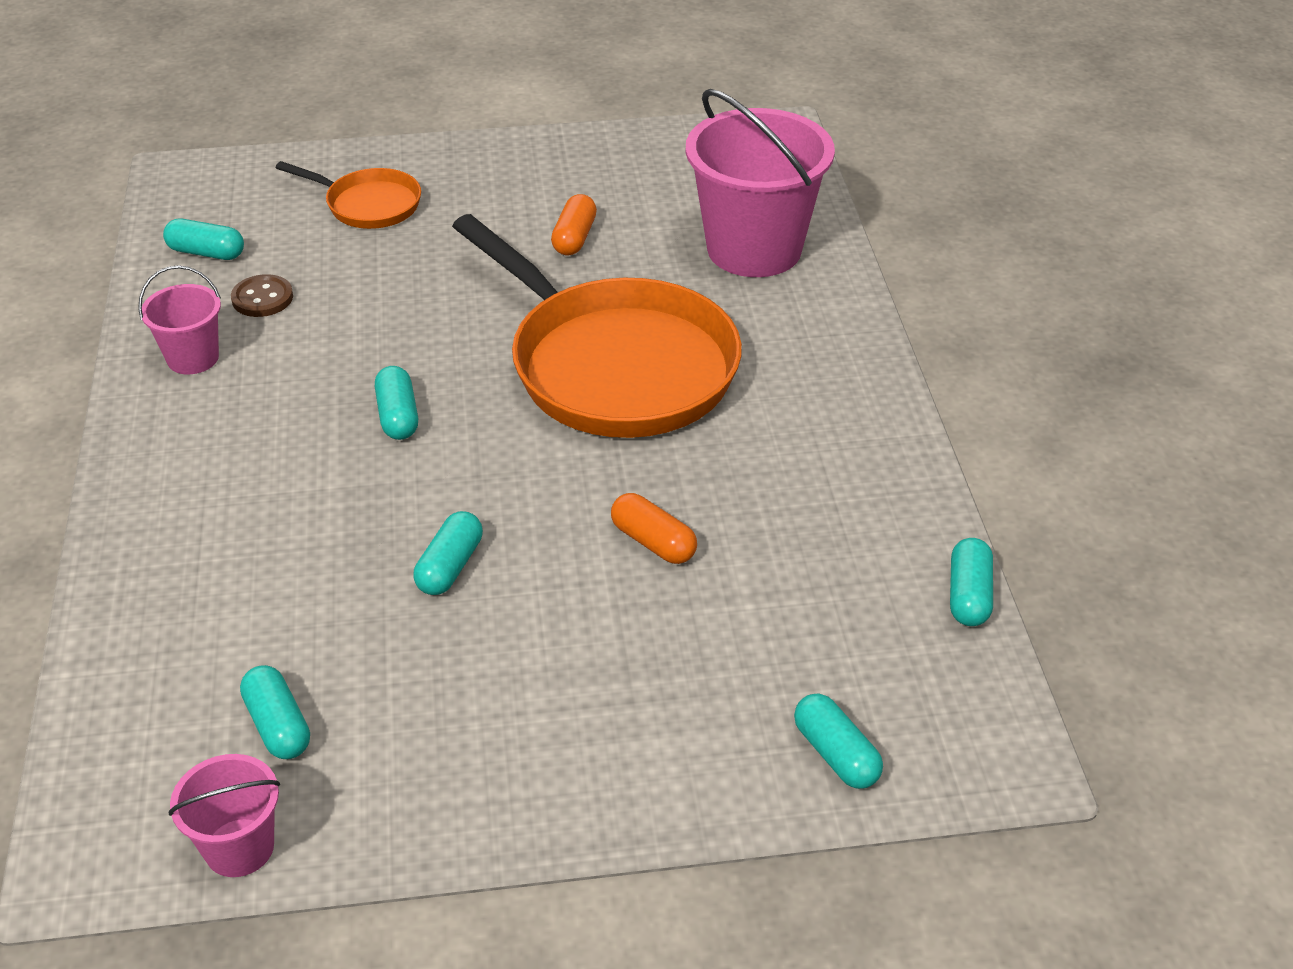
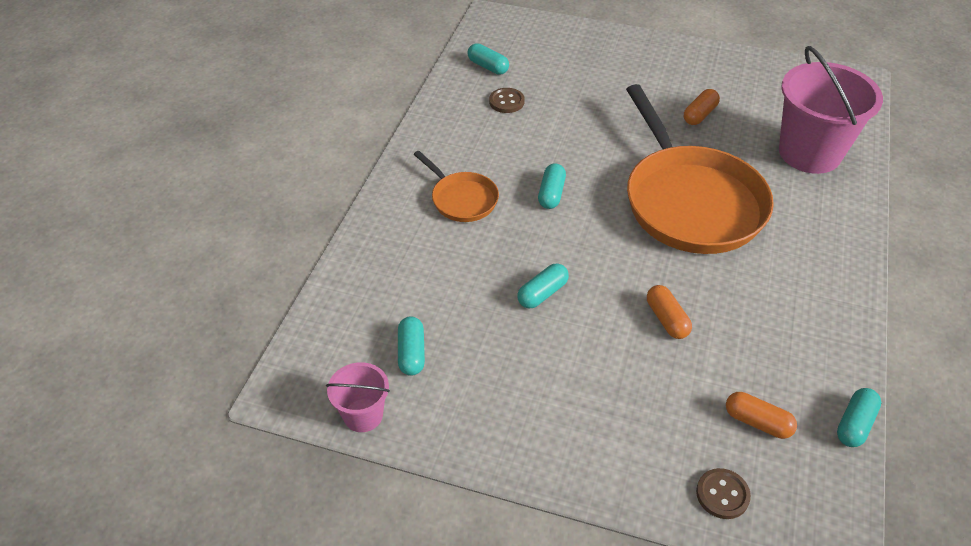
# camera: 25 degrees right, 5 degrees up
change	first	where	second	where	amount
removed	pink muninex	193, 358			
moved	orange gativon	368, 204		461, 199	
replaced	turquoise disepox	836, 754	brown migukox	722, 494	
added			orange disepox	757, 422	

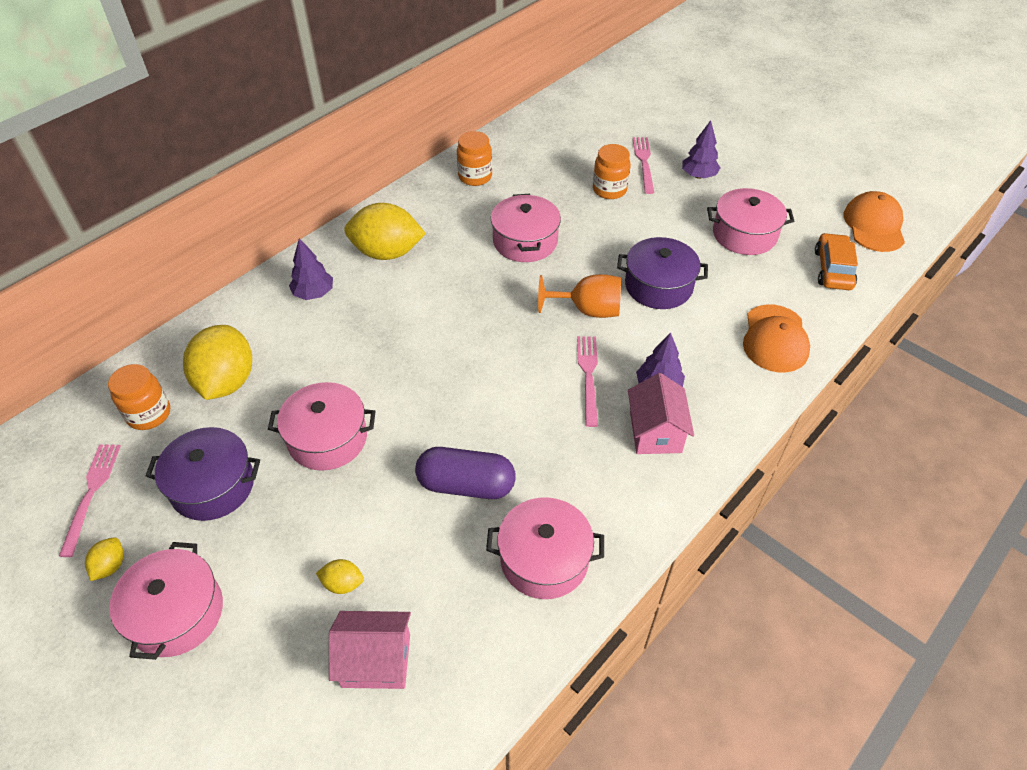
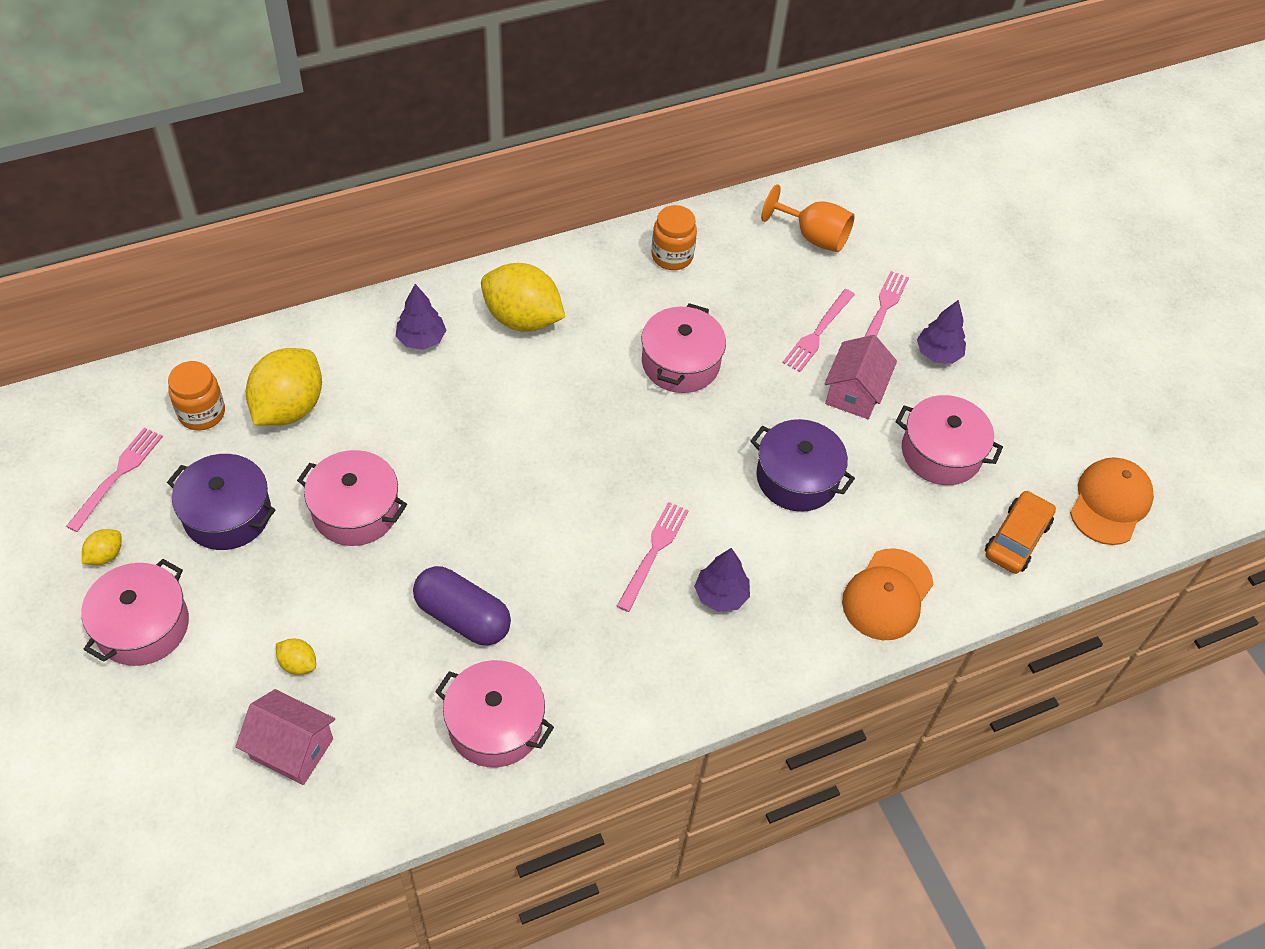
# camera: 20 degrees right, 5 degrees up
change	first	where	second	where	amount
moved	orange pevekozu	588, 310		813, 236	
replaced	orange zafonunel	609, 190	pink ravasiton	818, 332	
moved	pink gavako	655, 432		854, 393	

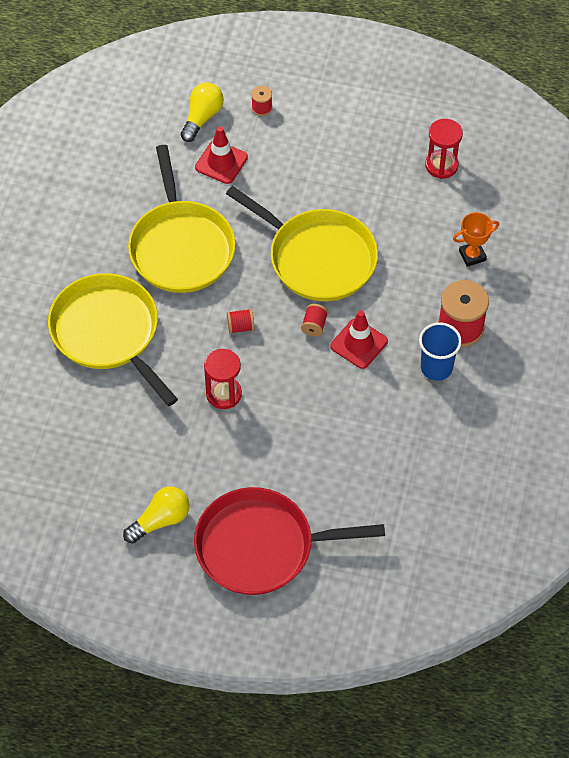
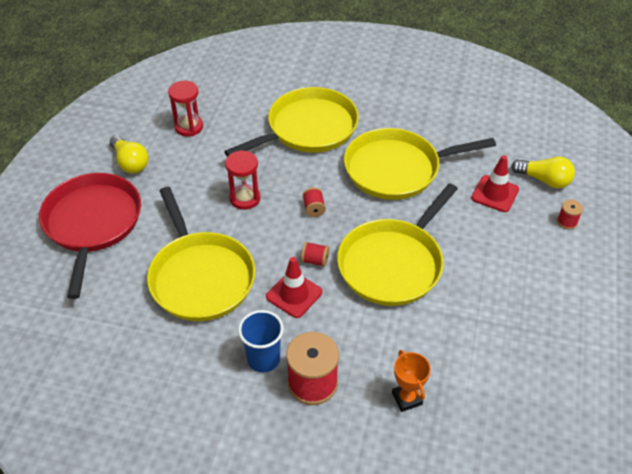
# camera: 90 degrees right, 10 degrees down
change	first	where	second	where	amount
moved	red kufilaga	441, 165		189, 127	
added			yellow gativon	200, 277	

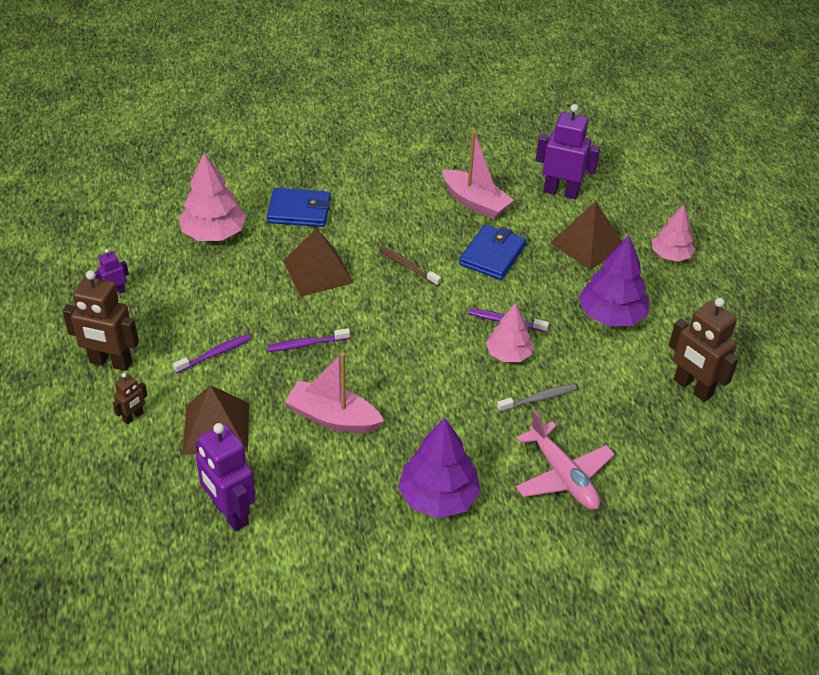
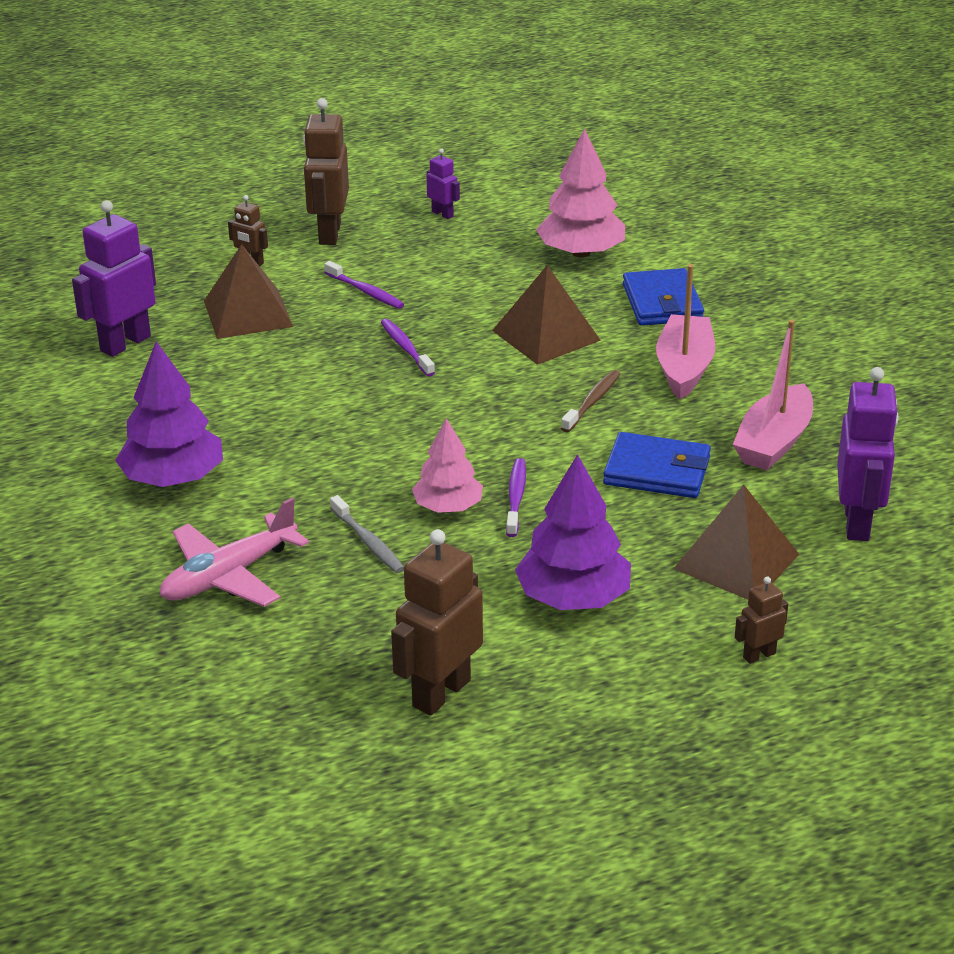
# camera: 80 degrees right, 10 degrees down
change	first	where	second	where	amount
moved	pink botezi	333, 418		684, 368	
replaced	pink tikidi	670, 255	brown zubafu	759, 655	

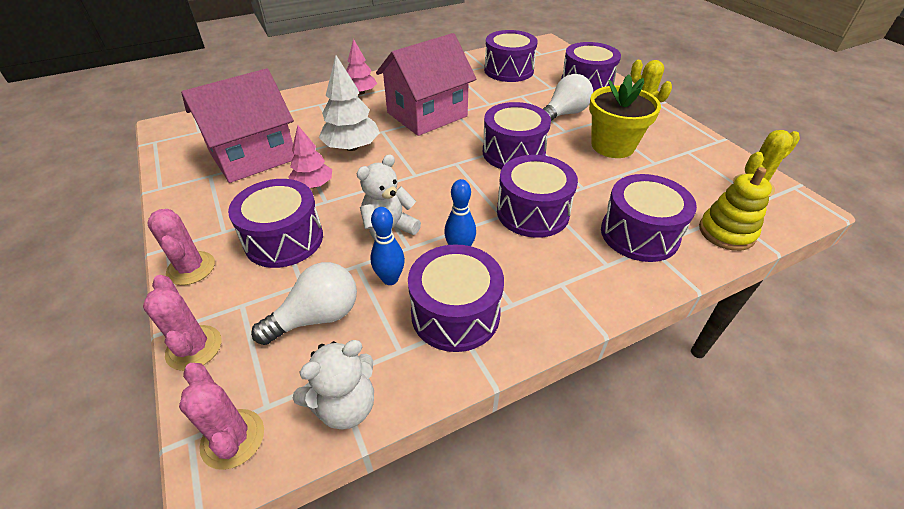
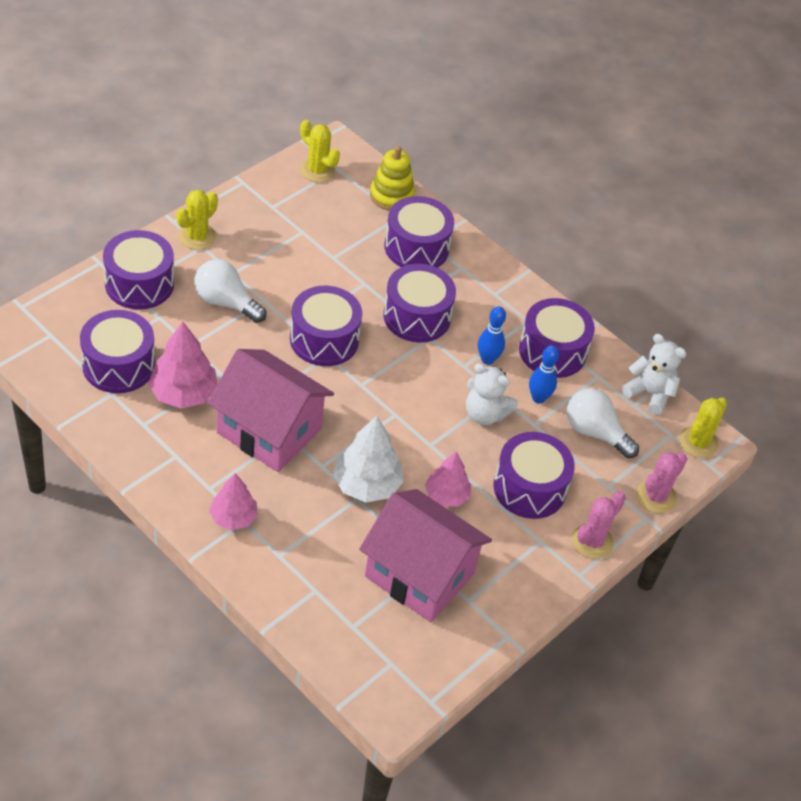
# camera: 115 degrees left, 5 degrees up
change	first	where	second	where	amount
recoloured	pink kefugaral	233, 439	yellow kefugaral	698, 442	
removed	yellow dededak	612, 146			
added			pink tikidi	183, 393	

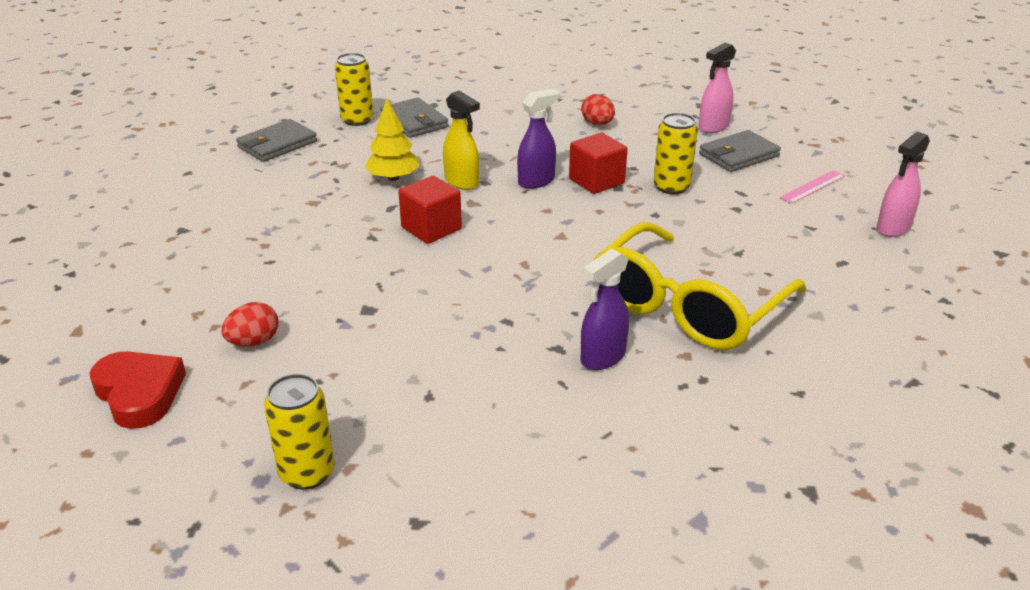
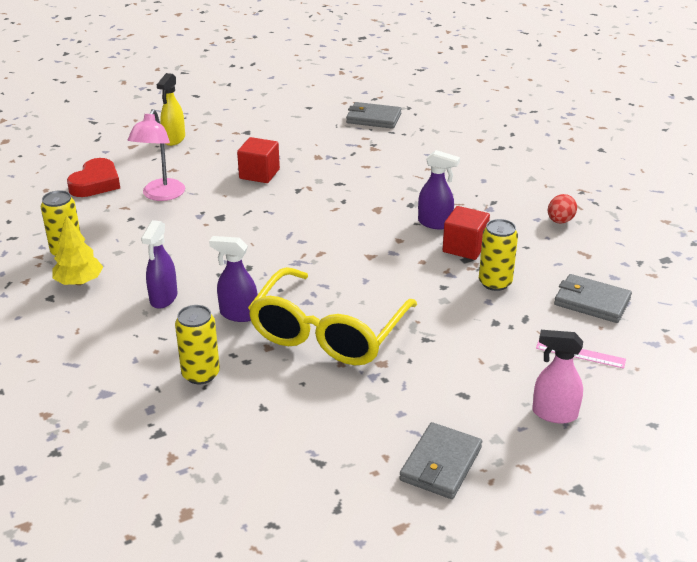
# camera: 60 degrees right, 0 degrees up
change	first	where	second	where	amount
replaced	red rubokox	254, 342	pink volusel	161, 195	
moved	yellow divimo	357, 120		200, 374	
moved	yellow tikidi	393, 178		79, 282	
moved	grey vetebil	414, 121		441, 464	
moved	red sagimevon	431, 228		259, 174	
moved	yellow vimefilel	462, 182		174, 139	
turned	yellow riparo	687, 306		328, 333	75 degrees counterclockwise
removed	pink vimefilel	713, 127			
added			purple vimefilel	163, 298	

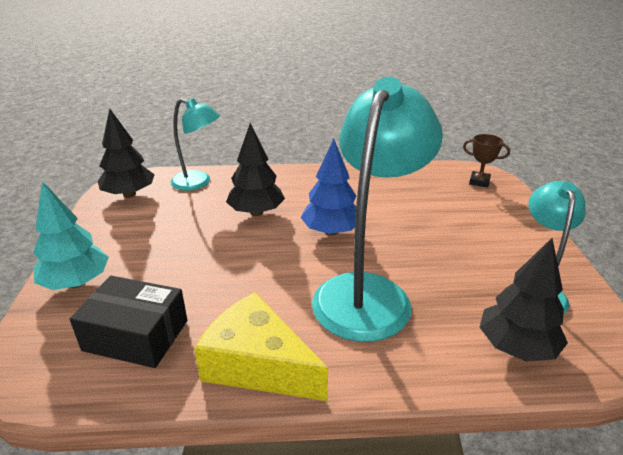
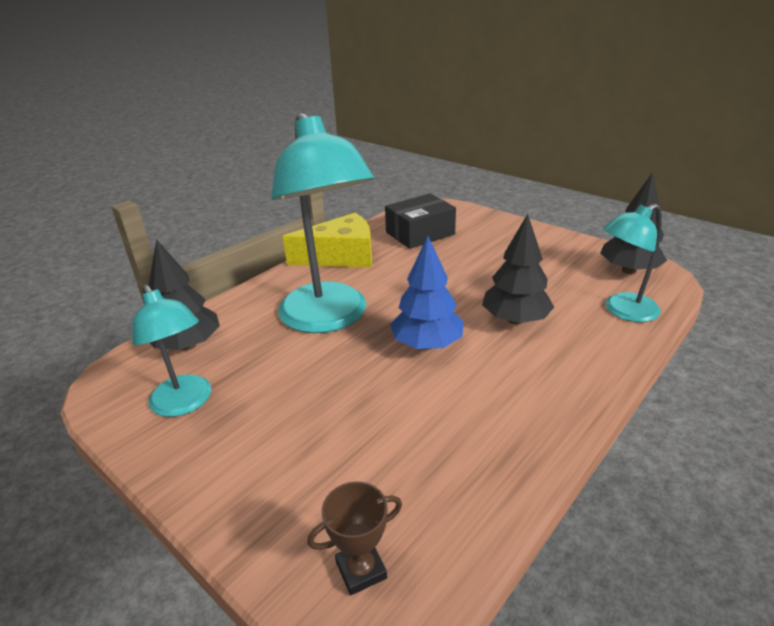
# camera: 135 degrees right, 0 degrees up
change	first	where	second	where	amount
removed	turquoise tikidi	76, 283			

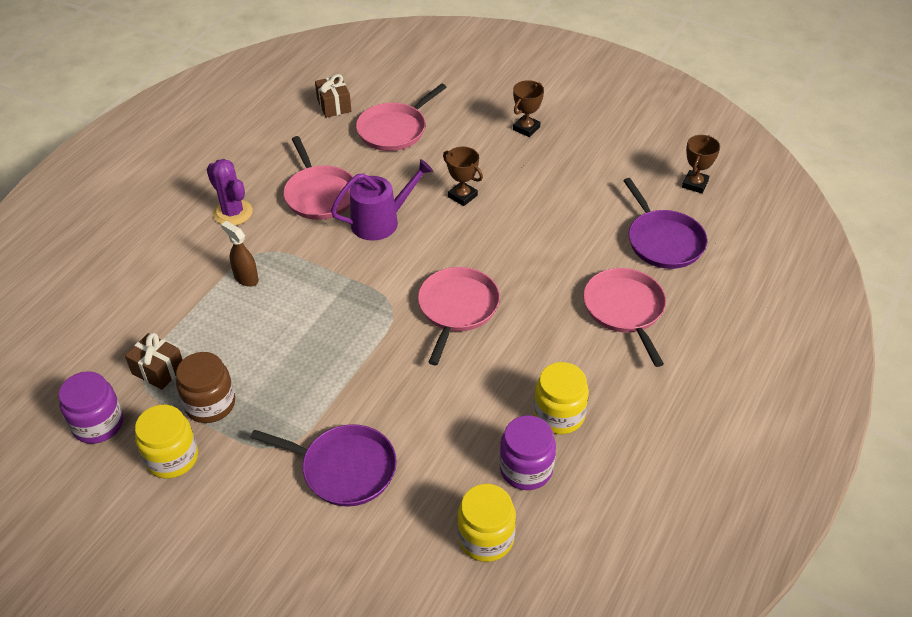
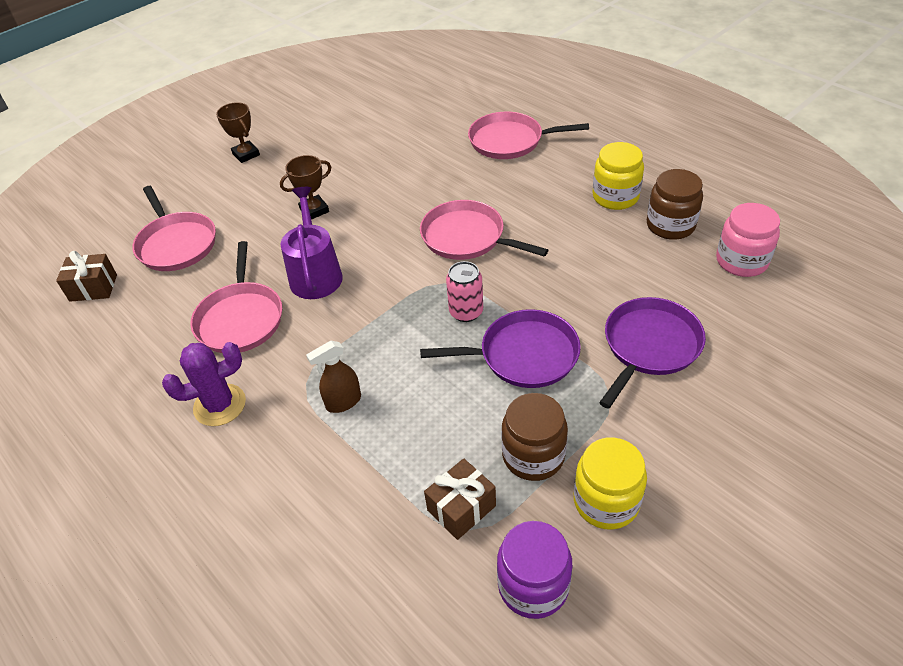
# camera: 70 degrees left, 0 degrees up
change	first	where	second	where	amount
turned	pink gativon	320, 194		240, 318	90 degrees clockwise
recoloured	yellow zafonunel	486, 538	pink zafonunel	741, 261	
recoloured	purple zafonunel	526, 469	brown zafonunel	670, 225	
moved	purple gativon	663, 241		523, 355	
removed	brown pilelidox	695, 184			
added			pink divimo	466, 312	

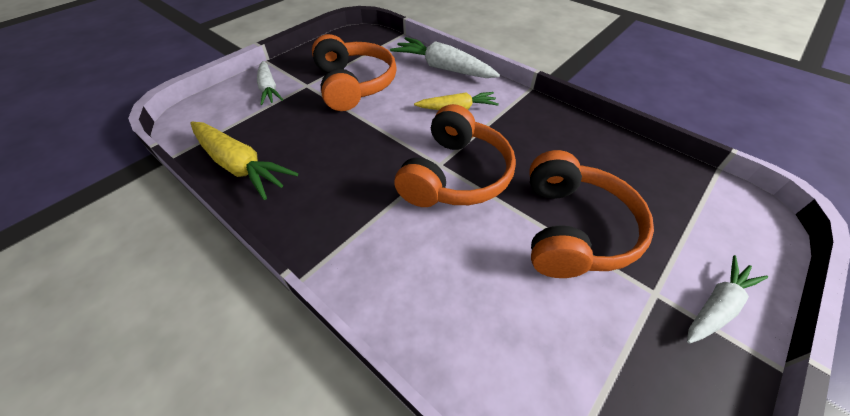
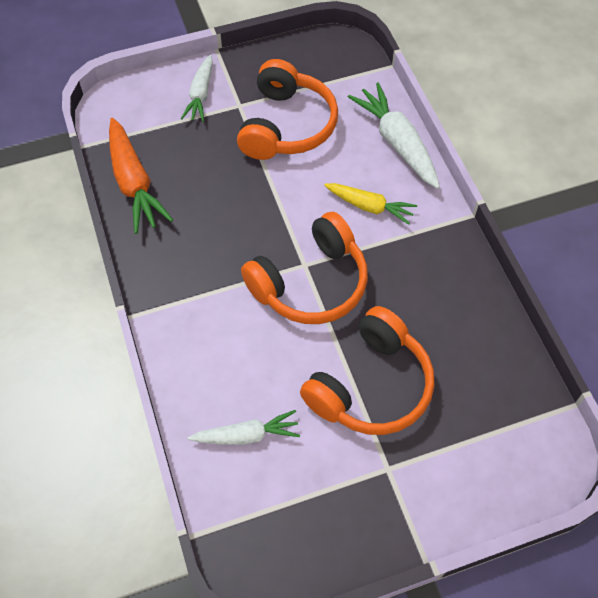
# camera: 30 degrees right, 10 degrees up
change	first	where	second	where	amount
recoloured	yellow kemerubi	240, 166	orange kemerubi	134, 183	
moved	white kemerubi	717, 305		247, 435	

